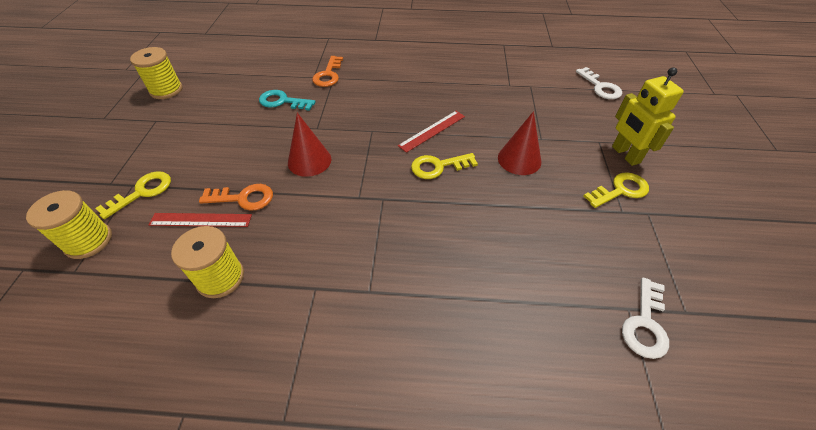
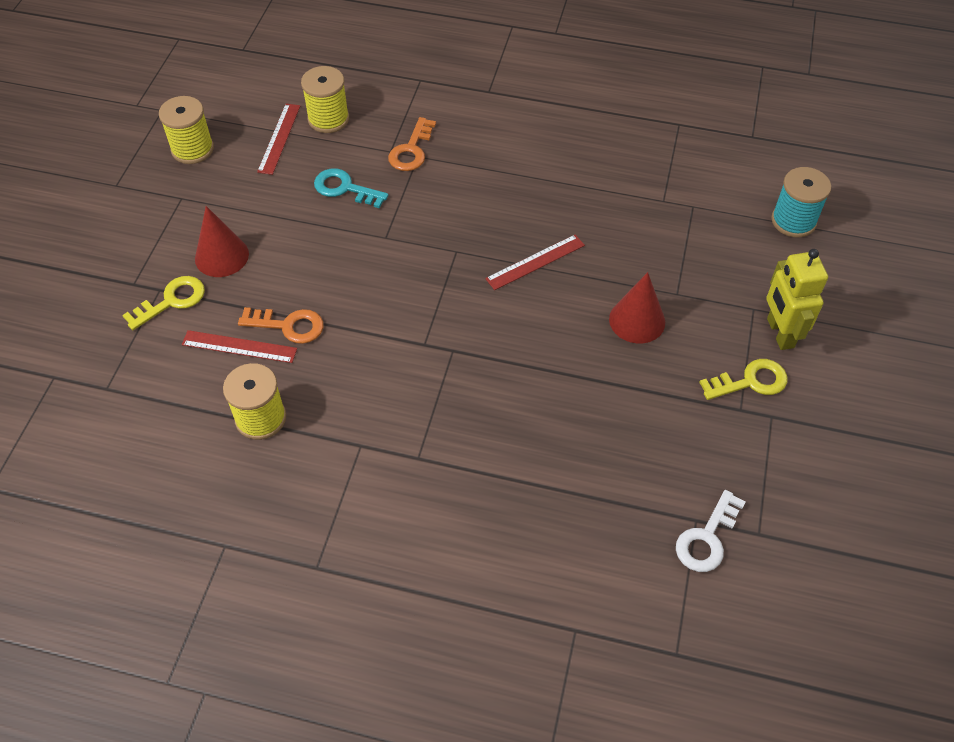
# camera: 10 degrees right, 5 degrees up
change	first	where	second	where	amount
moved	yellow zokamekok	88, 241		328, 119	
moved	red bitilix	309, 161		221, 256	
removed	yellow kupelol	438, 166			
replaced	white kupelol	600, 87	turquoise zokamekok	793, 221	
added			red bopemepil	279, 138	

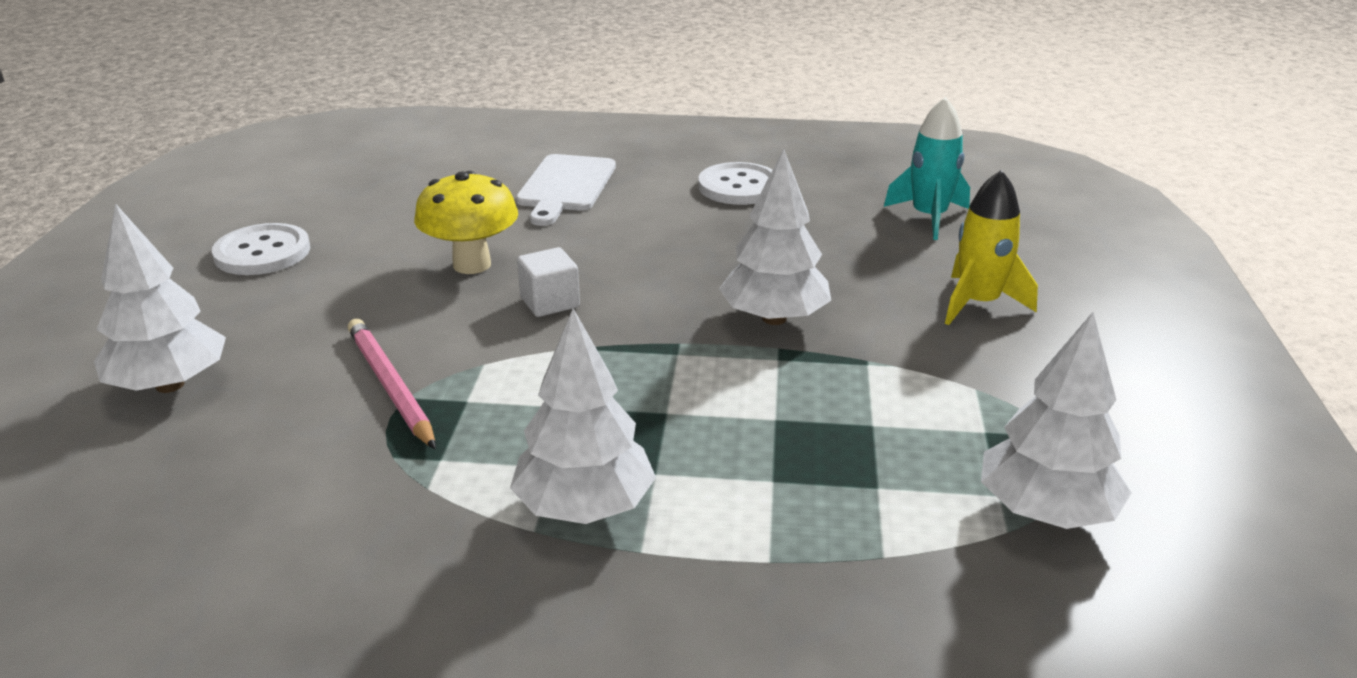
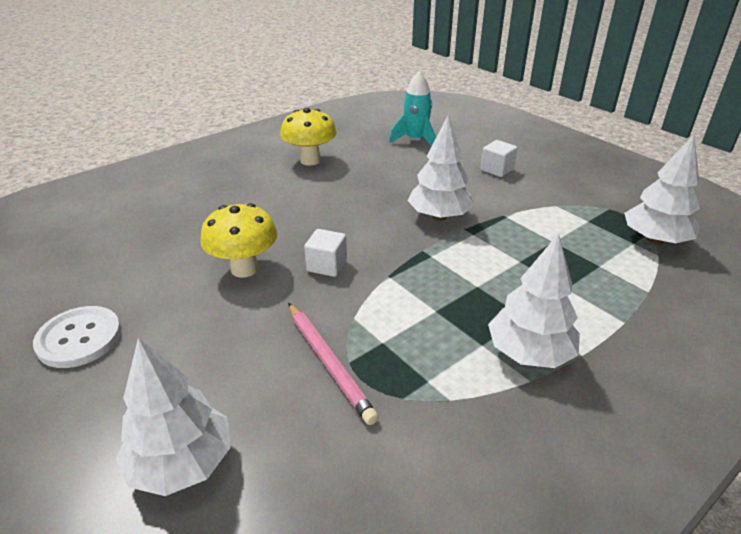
# camera: 45 degrees left, 5 degrees up
change	first	where	second	where	amount
turned	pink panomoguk	390, 386		328, 363	135 degrees counterclockwise
removed	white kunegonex	565, 186			
replaced	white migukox	739, 187	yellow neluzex	310, 160	
replaced	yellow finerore	978, 303	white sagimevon	497, 169	

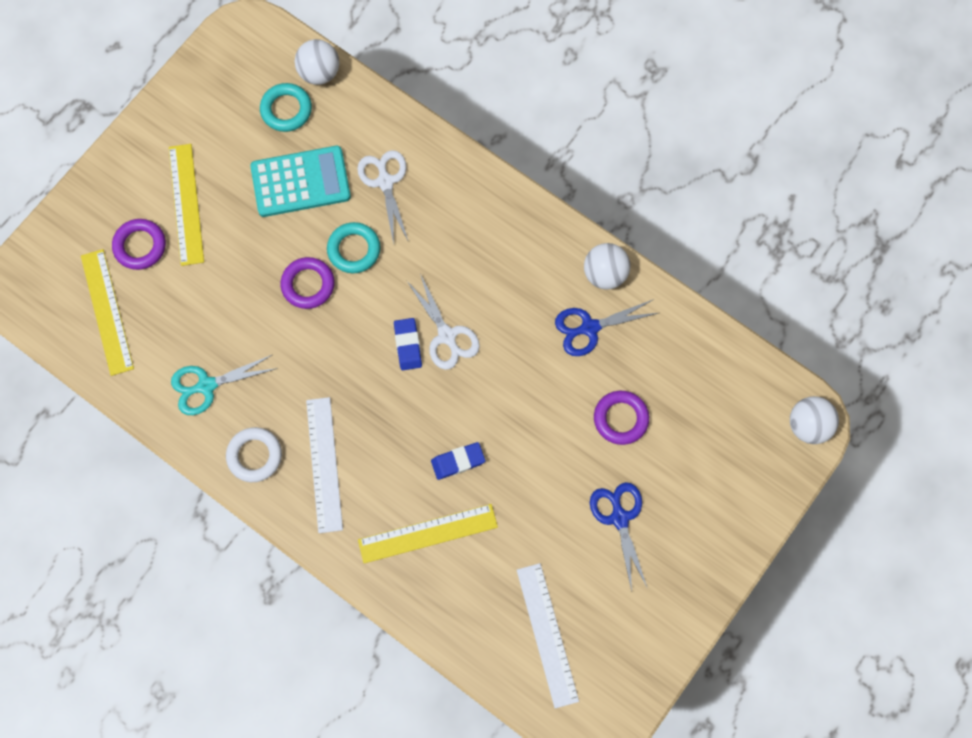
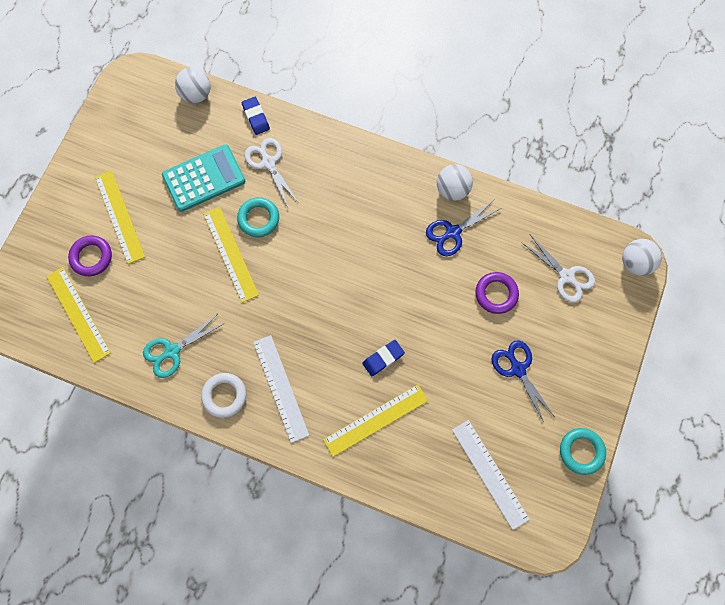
# camera: 15 degrees left, 0 degrees up
change	first	where	second	where	amount
moved	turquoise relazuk	286, 110		581, 451	
replaced	purple relazuk	308, 284	yellow bopemepil	230, 254	
moved	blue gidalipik	408, 345		256, 117	
moved	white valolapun	446, 335		566, 276	

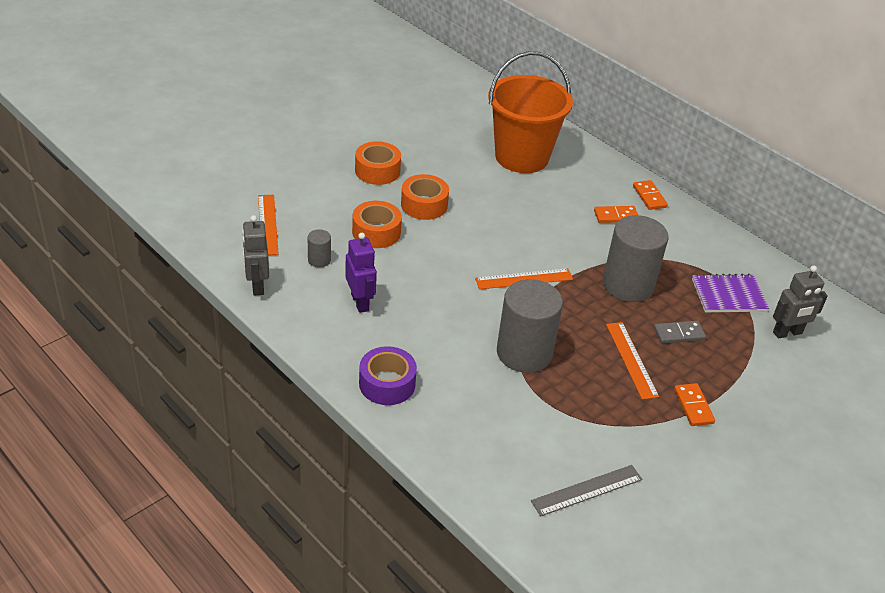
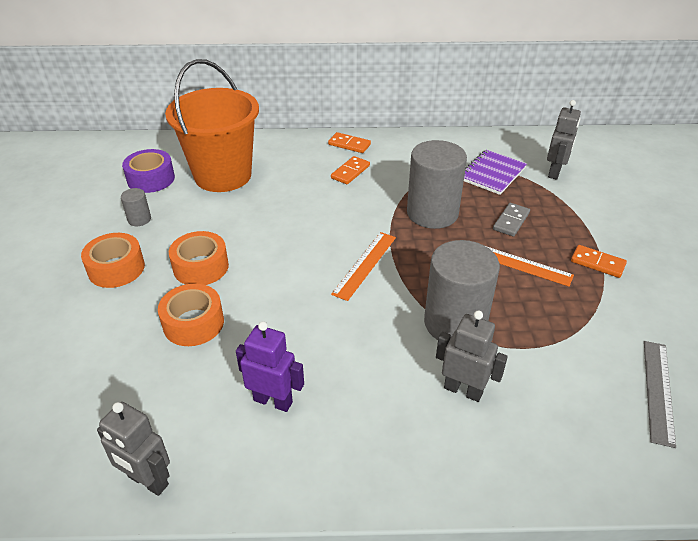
# camera: 45 degrees left, 0 degrees up
change	first	where	second	where	amount
removed	orange bopemepil	268, 224			
moved	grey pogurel	319, 260		139, 219	
moved	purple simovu	387, 384		151, 179	
added			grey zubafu	463, 390	

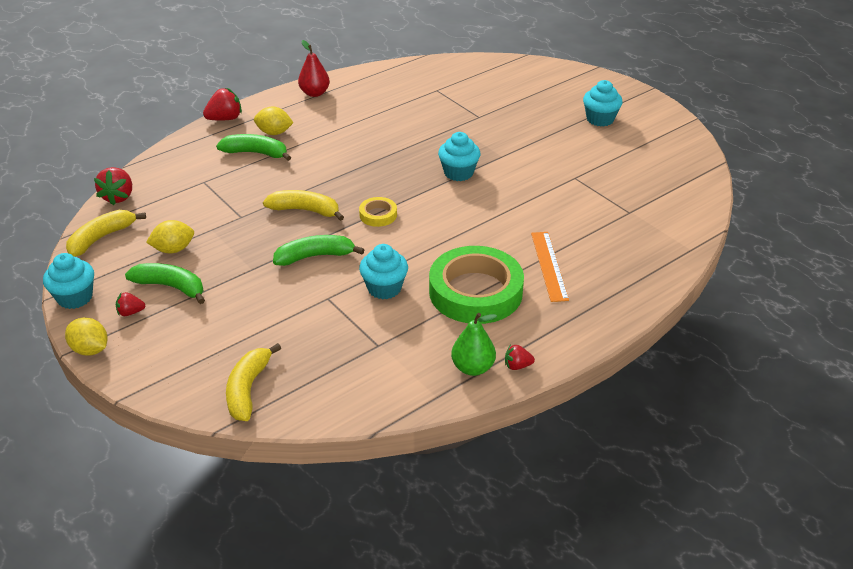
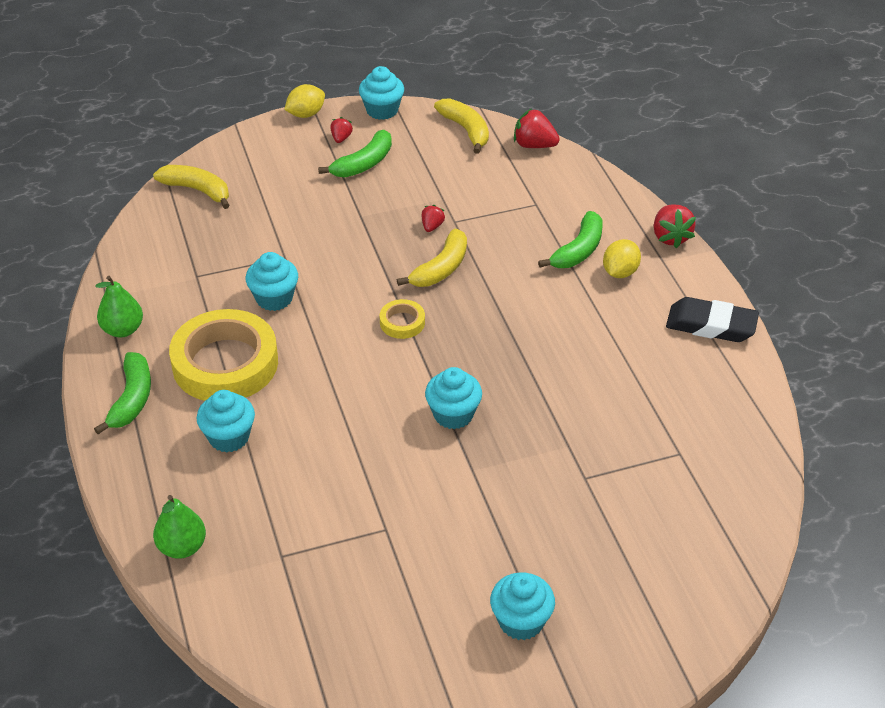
# camera: 110 degrees right, 5 degrees up
change	first	where	second	where	amount
removed	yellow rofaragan	173, 249			
moved	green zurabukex	315, 256		131, 399	
replaced	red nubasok	314, 93	black gidalipik	711, 325	
recoloured	green simovu	475, 292	yellow simovu	225, 363	
moved	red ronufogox	517, 366		432, 226	
replaced	orange bopemepil	549, 265	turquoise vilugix	229, 437	
added			green nubasok	182, 547	

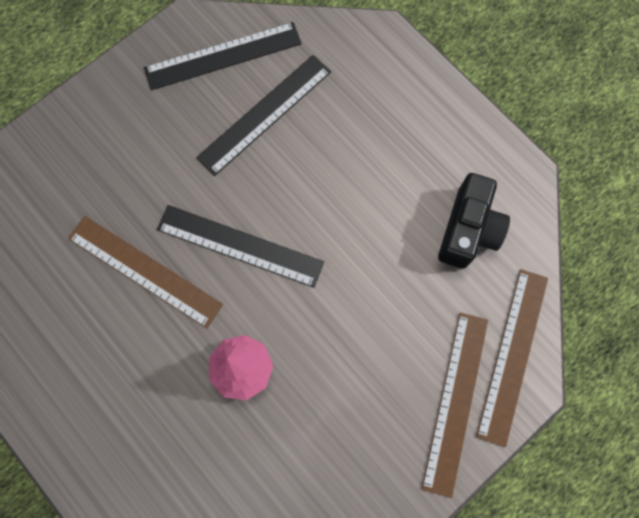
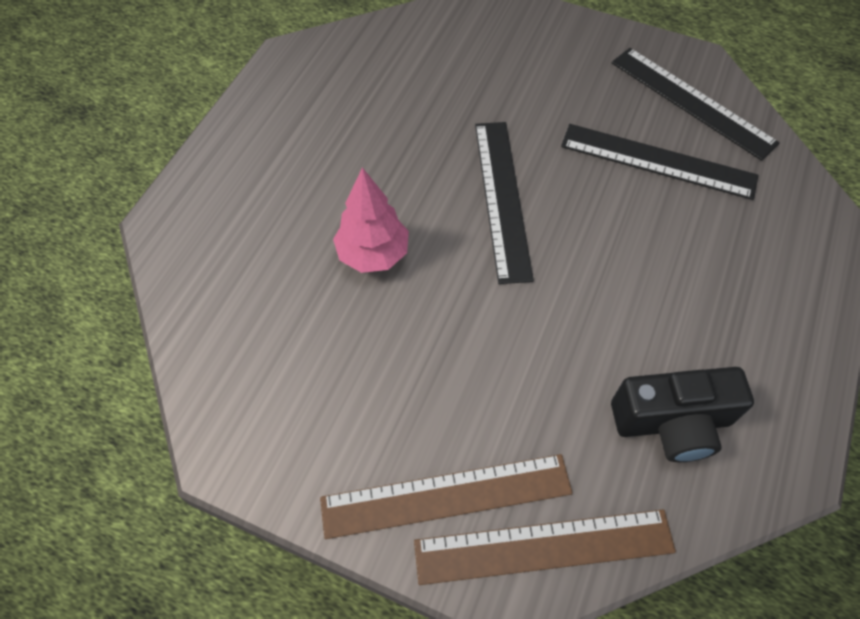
# camera: 65 degrees right, 15 degrees down
change	first	where	second	where	amount
removed	brown bopemepil	144, 271			

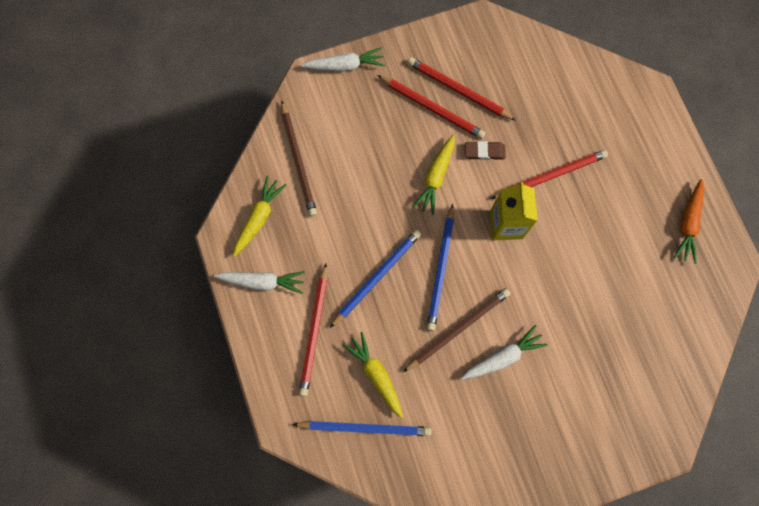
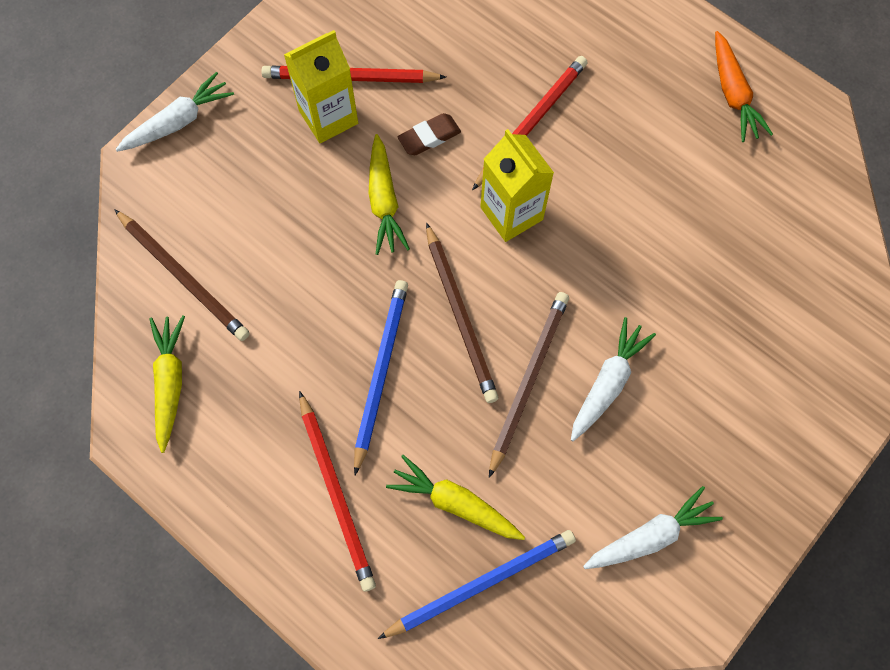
# camera: 30 degrees left, 5 degrees down
change	first	where	second	where	amount
moved	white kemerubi	262, 282		650, 535	
replaced	red panomoguk	432, 108	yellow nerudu	328, 117	
recoloured	blue panomoguk	441, 269	brown panomoguk	460, 315	

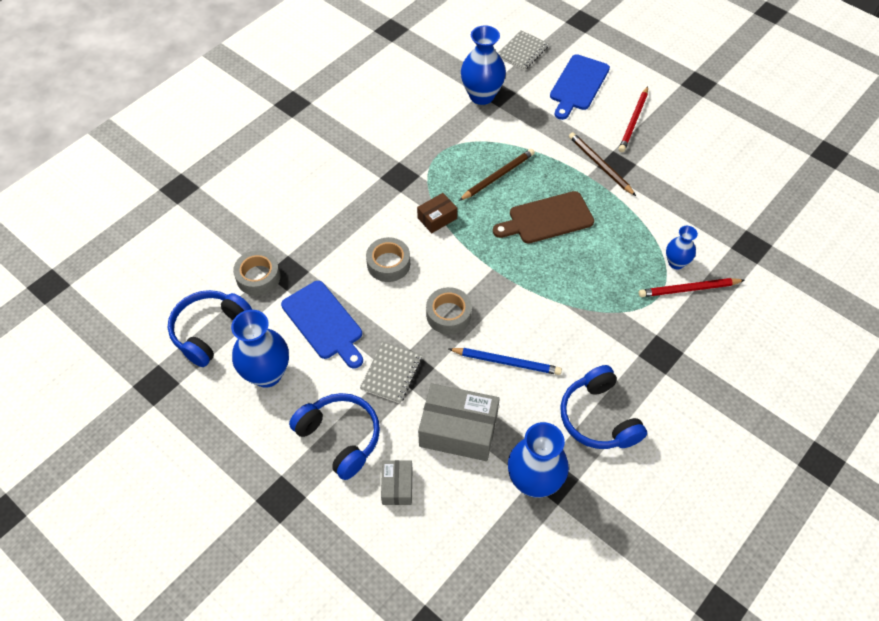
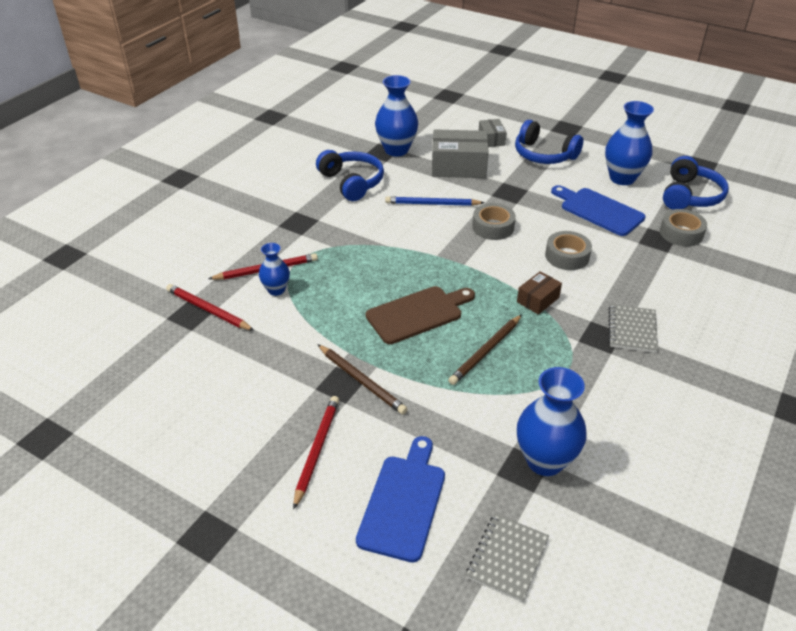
# camera: 170 degrees right, 15 degrees down
change	first	where	second	where	amount
moved	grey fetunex	391, 373		632, 330	
added			red panomoguk	208, 310	

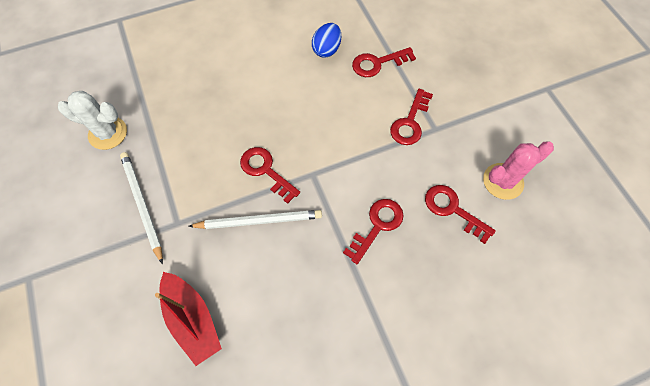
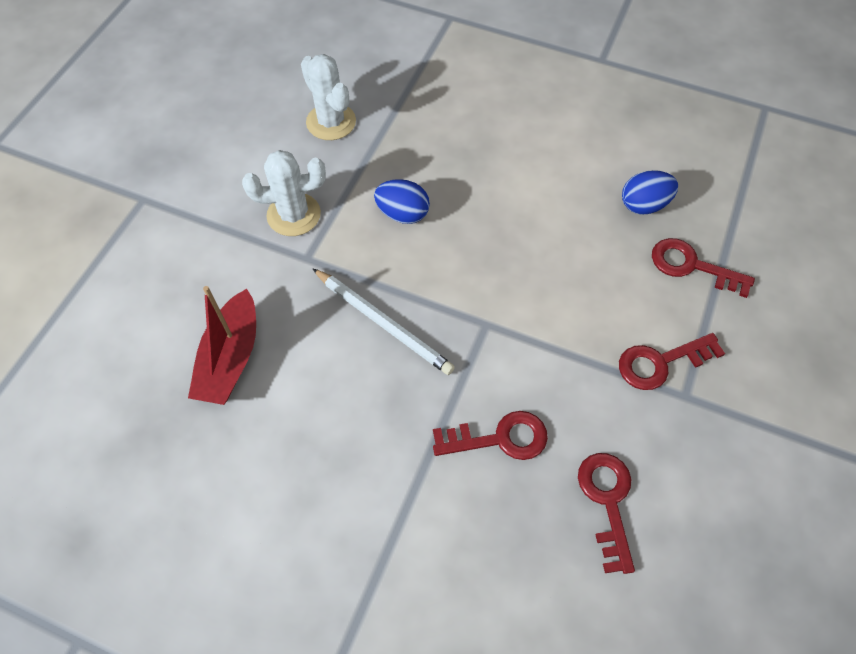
# camera: 45 degrees right, 5 degrees down
change	first	where	second	where	amount
replaced	white panomoguk	142, 205	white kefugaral	293, 215	
removed	red kupelol	266, 171			
removed	pink kefugaral	503, 181			
added			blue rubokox	403, 214	

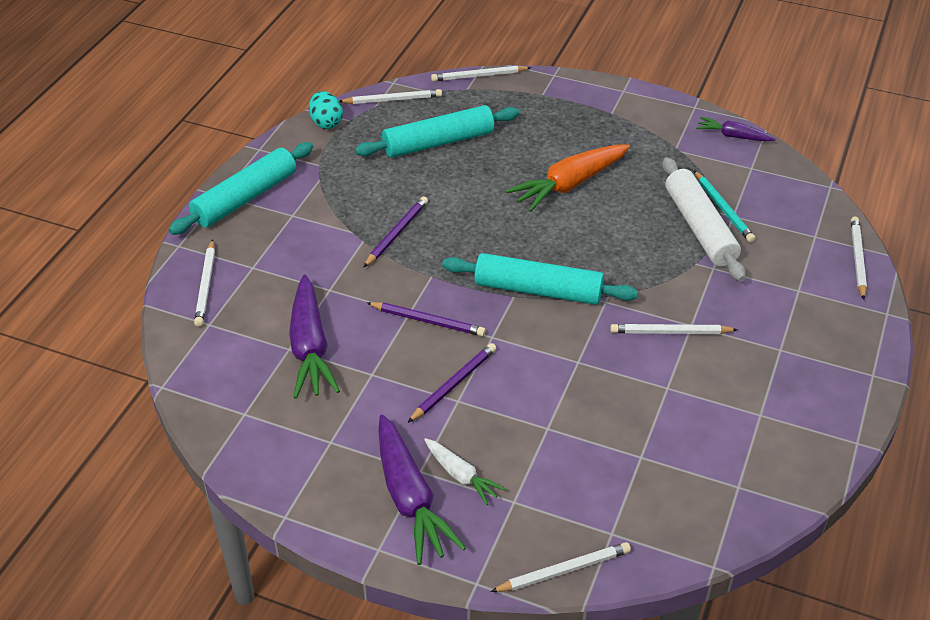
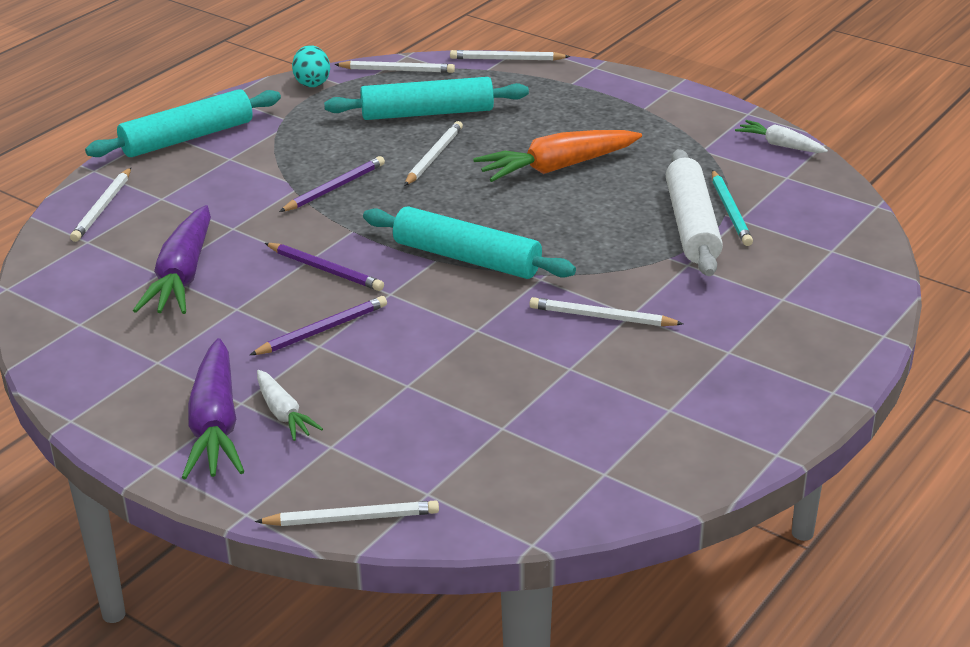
# camera: 15 degrees right, 10 degrees down
change	first	where	second	where	amount
recoloured	purple kemerubi	733, 136	white kemerubi	780, 145	
moved	white panomoguk	857, 259		434, 157	

